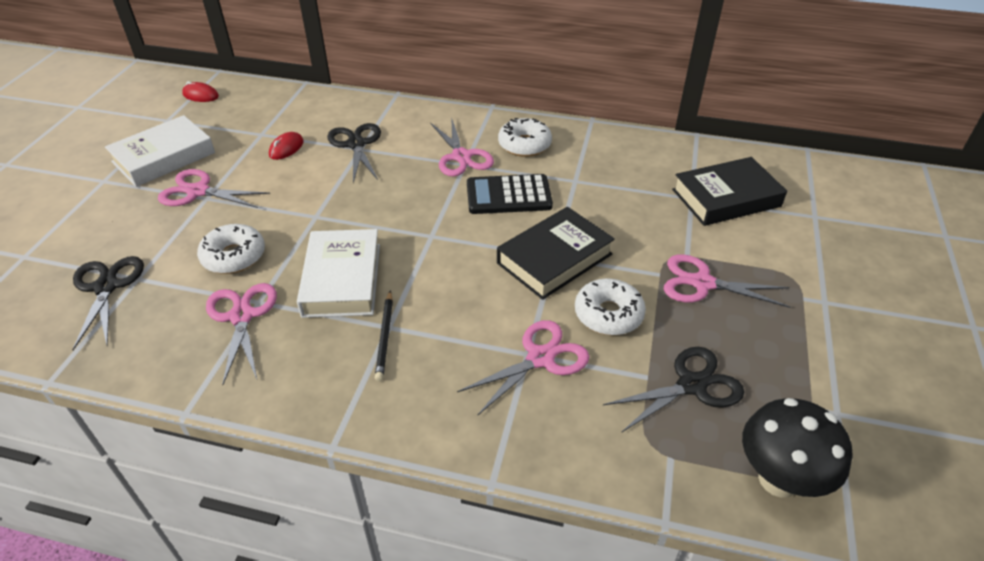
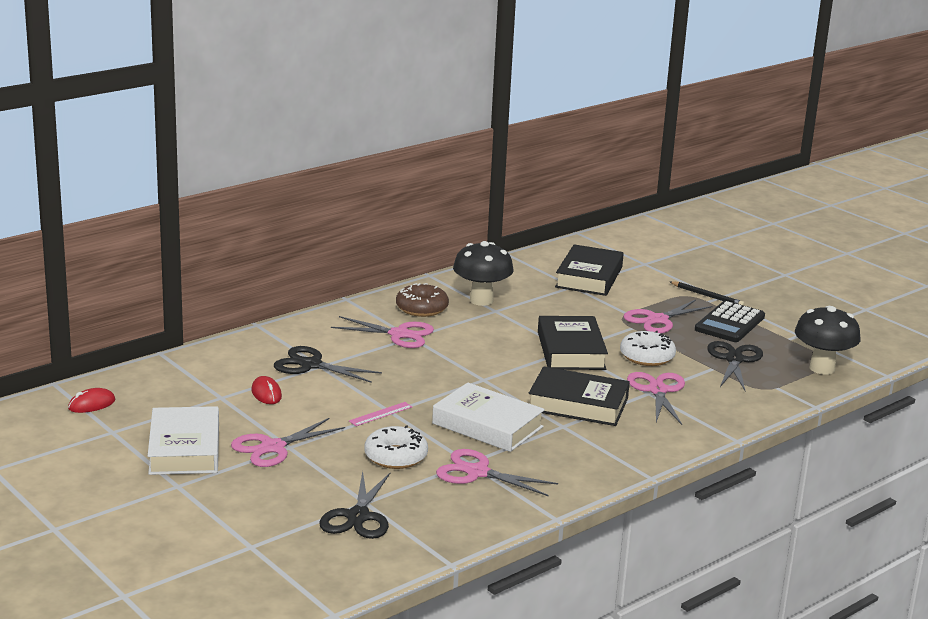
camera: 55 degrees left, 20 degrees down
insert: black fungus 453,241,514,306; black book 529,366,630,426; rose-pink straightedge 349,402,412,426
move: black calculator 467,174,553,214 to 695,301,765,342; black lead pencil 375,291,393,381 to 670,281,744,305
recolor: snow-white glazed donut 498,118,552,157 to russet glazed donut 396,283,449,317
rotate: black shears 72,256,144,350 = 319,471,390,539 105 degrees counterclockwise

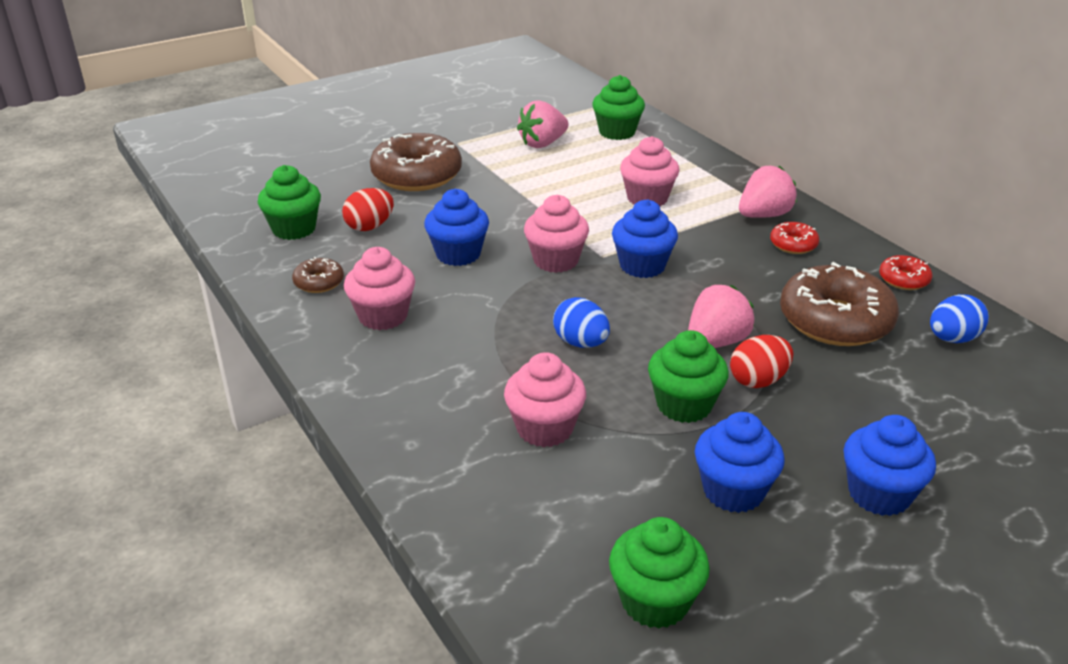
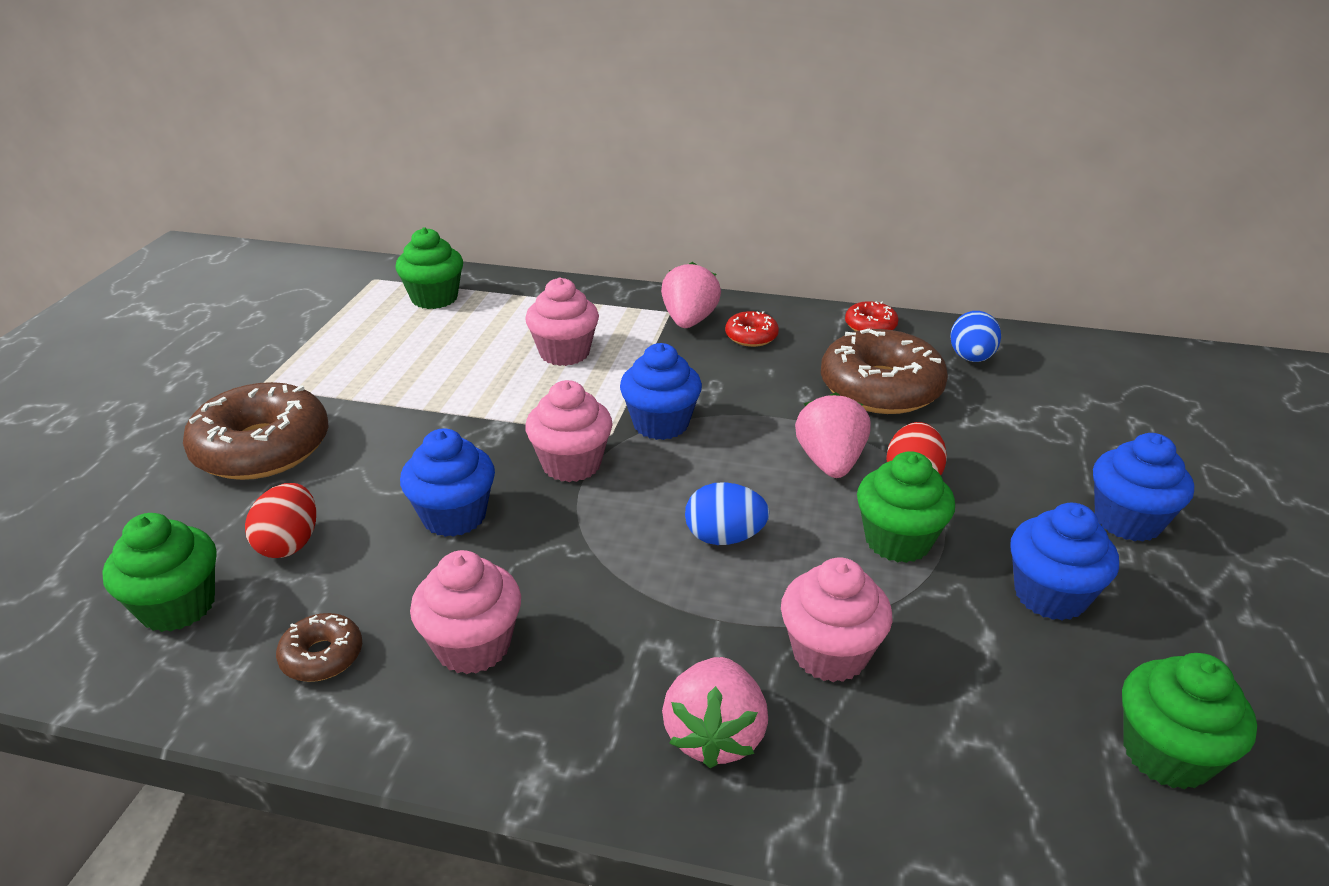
camera: 45 degrees left, 0 degrees up
move: rose-pink berry 517,100,569,148 to 662,657,768,768

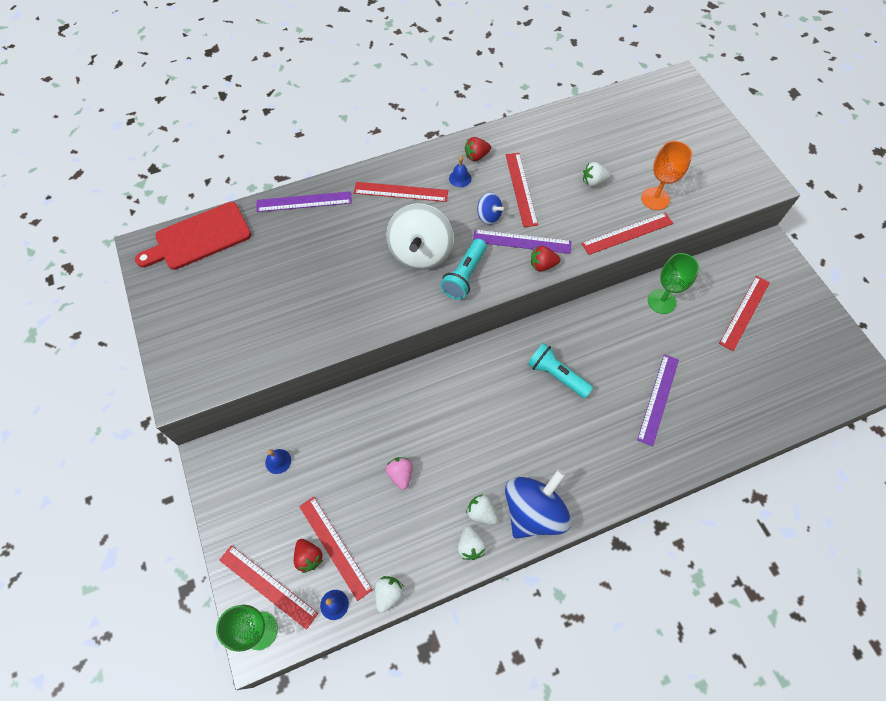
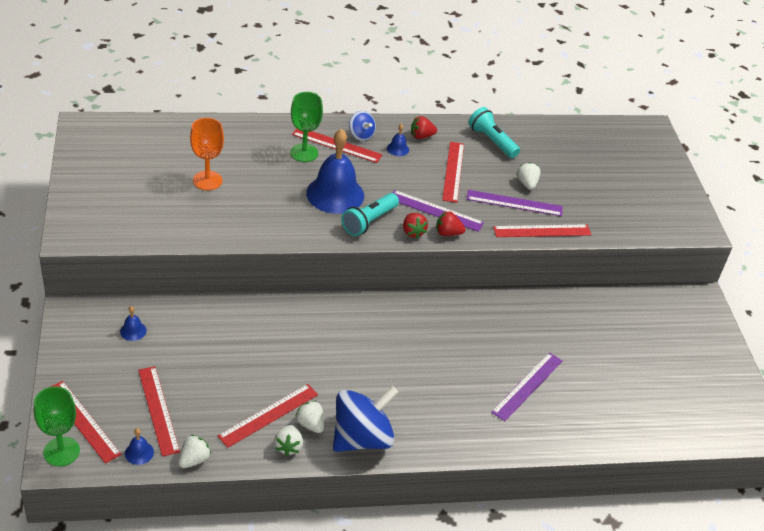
camera: 10 degrees right, 20 degrees down
delete: scarlet cutting board 135,202,251,270; rose-pink berry 386,457,413,490
move: orange-coloured wine glass 641,141,692,210 to 190,118,224,190; violet straightedge 256,191,352,212 to 467,190,563,216; cobalt whirligig 477,192,503,225 to 349,111,376,141; leaf-green wine glass 648,253,699,314 to 290,92,323,162; scarlet straightedge 719,276,770,351 to 218,384,318,448; turquoise pocket torch 528,343,593,398 to 468,107,520,158; scarlet berry 294,539,323,573 to 403,213,428,238
replace: snow-white whirligig 386,204,453,270 to cobalt bell 306,129,364,214
rotate: snow-white berry 583,162,611,187 = 517,162,541,190 75 degrees clockwise

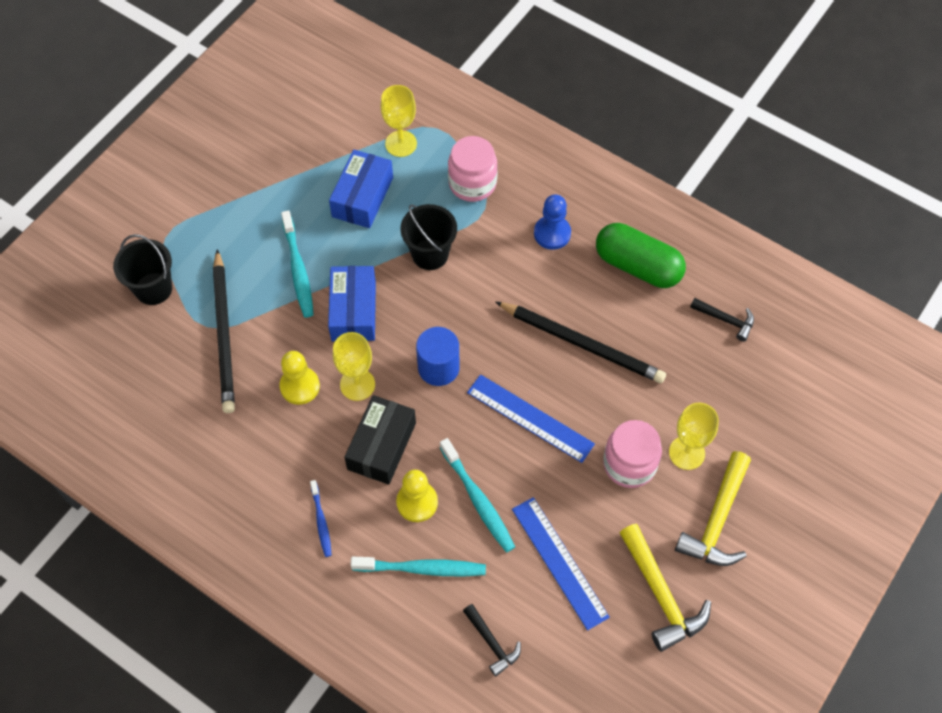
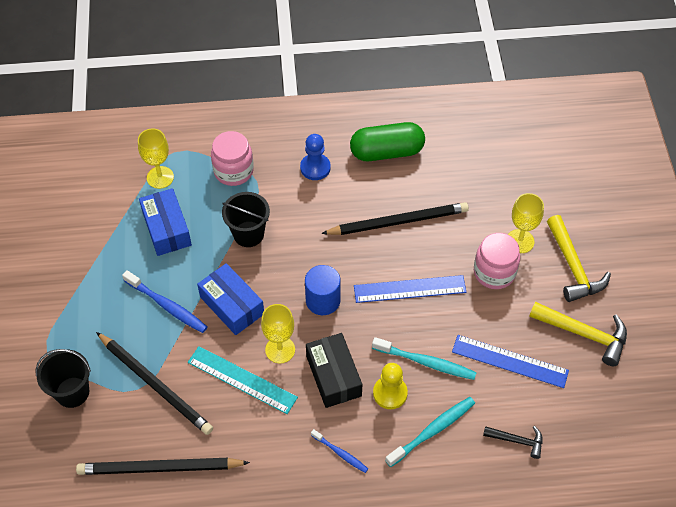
camera: 40 degrees left, 5 degrees down
delete: black hammer 690,298,754,342
insert: black lead pencil 76,458,250,475
replace: bright yellow pawn 280,351,320,405 to turquoise straightedge 188,346,298,414
recolor: turquoise toothbrush 281,211,314,318 to cobalt toothbrush 122,270,207,333

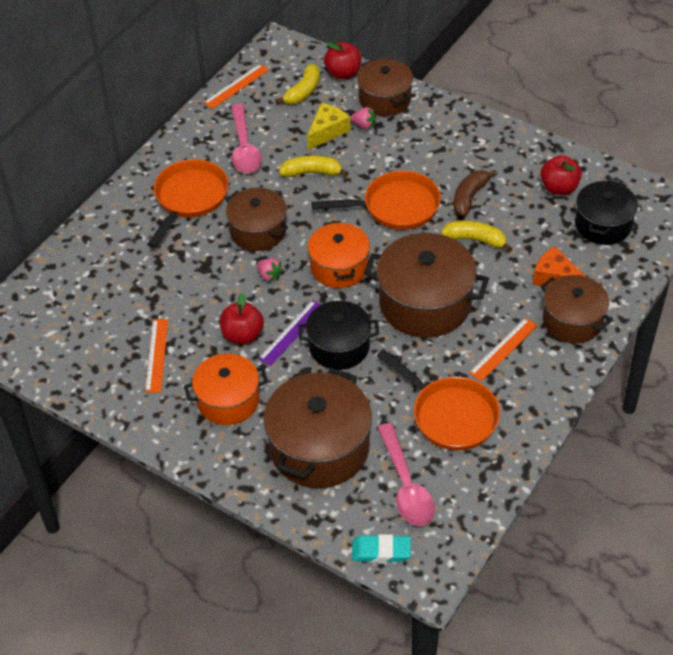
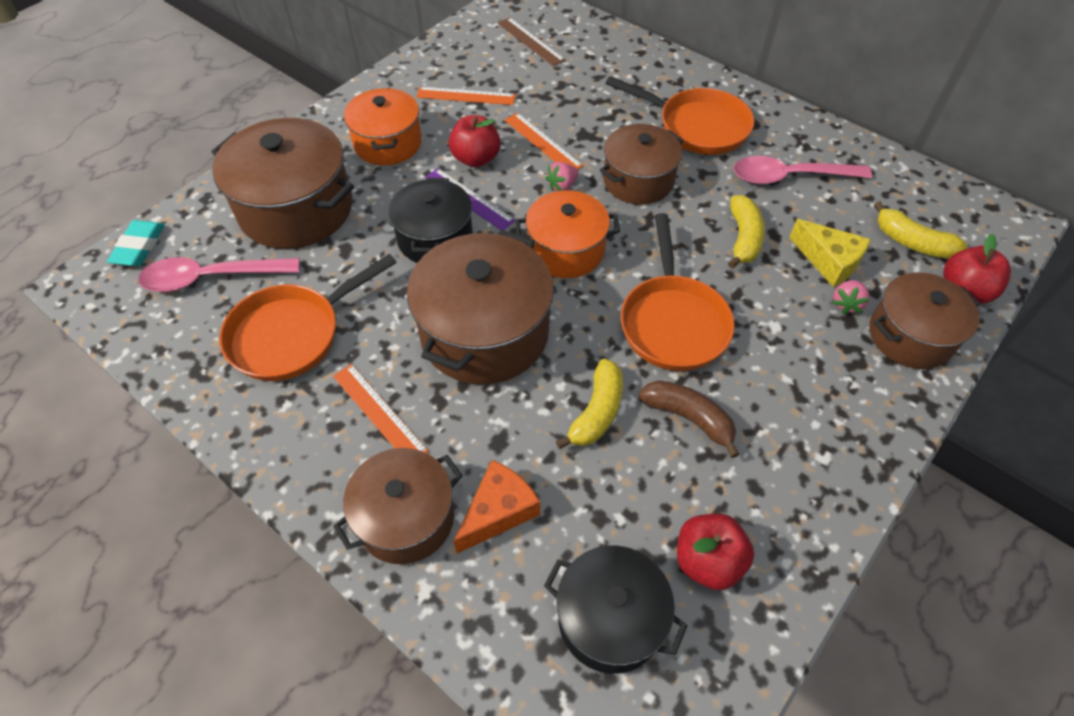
camera: 95 degrees right, 5 degrees up
insert: russet straightedge 498,17,565,66
move: orange-coloured straightedge 203,64,269,109 to 504,113,583,169

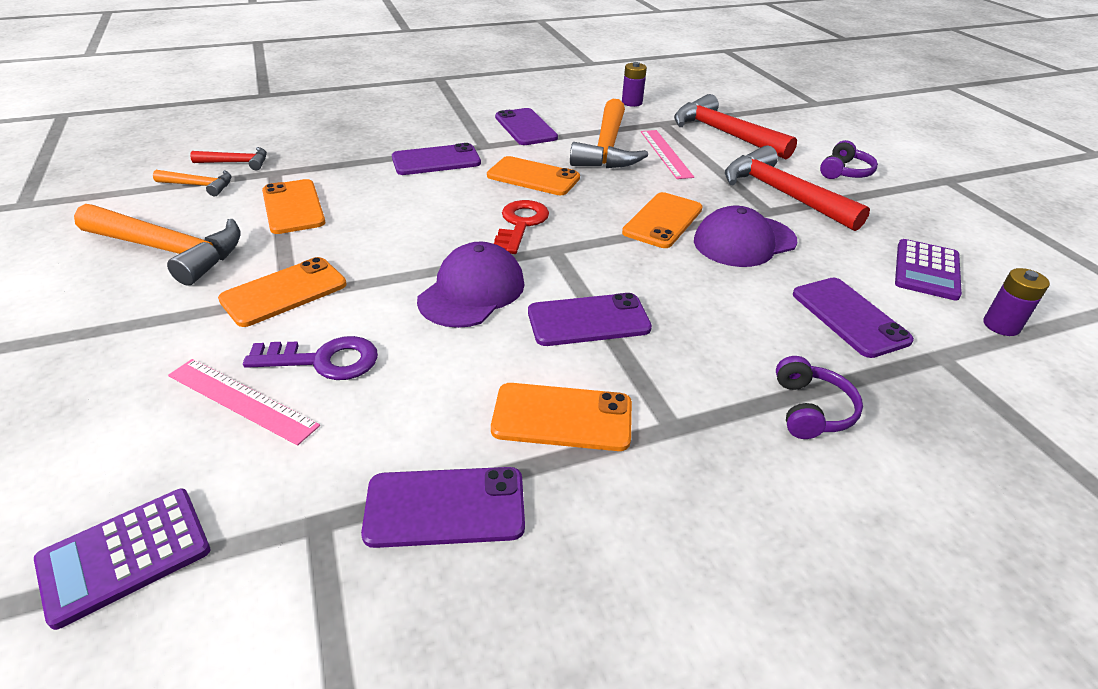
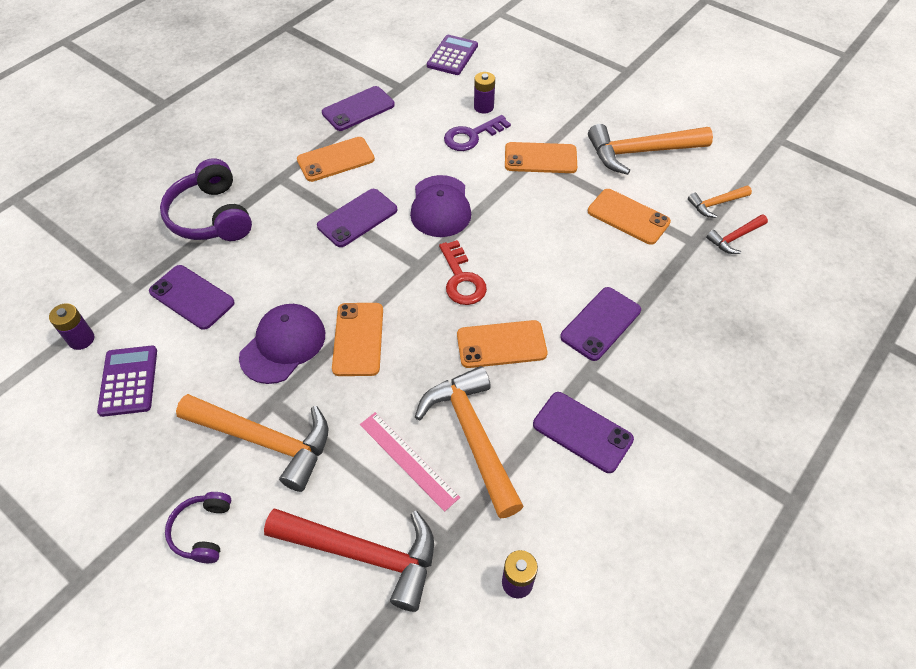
camera: 150 degrees right, 15 degrees up
replace: rose-pink straightedge 168,359,320,446 to violet battery 474,72,495,114
recolor: scarlet hammer 725,145,870,231 to orange-coloured hammer 176,394,328,492
rotate: orange-coloured phone 218,257,347,327 = 505,142,577,173 75 degrees clockwise
resize: violet headset 776,356,863,439 = 160,158,252,241 x1.78

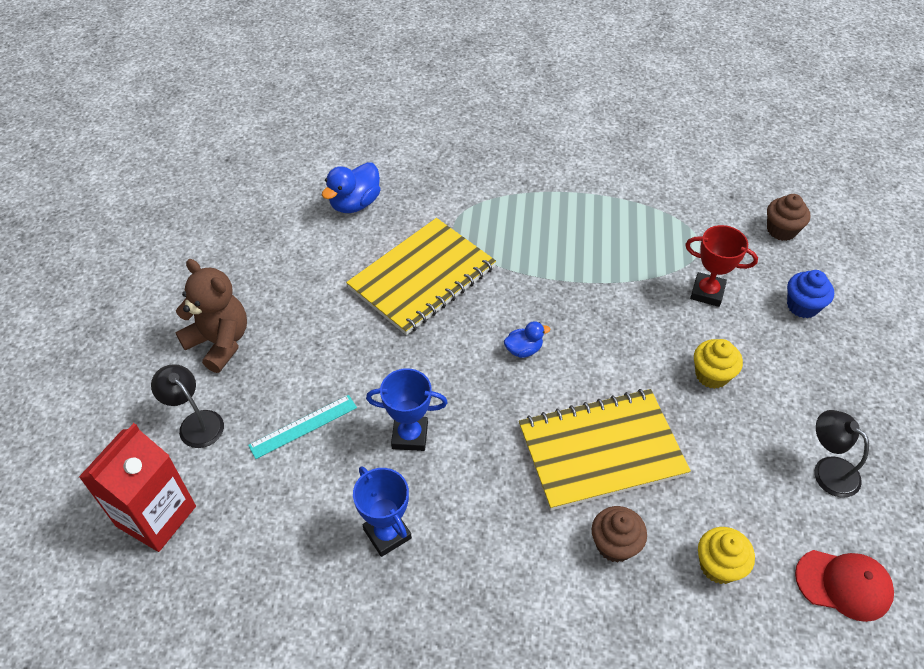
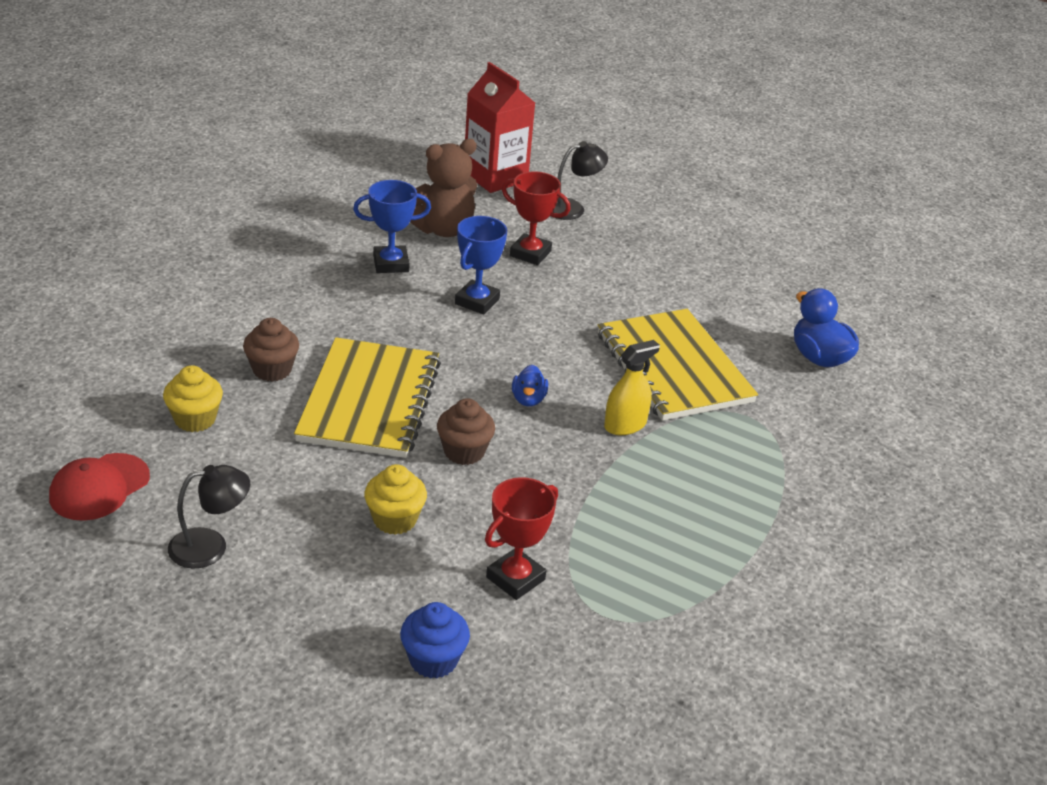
camera: 110 degrees right, 15 degrees down
insert: bright yellow sprayer 604,340,660,435
move: russet cupcake 767,194,810,241 to 437,398,495,465; russet teddy bear 175,259,247,373 to 410,139,477,237
replace: turquoise straightedge 248,395,357,459 to scarlet award cup 502,171,571,265

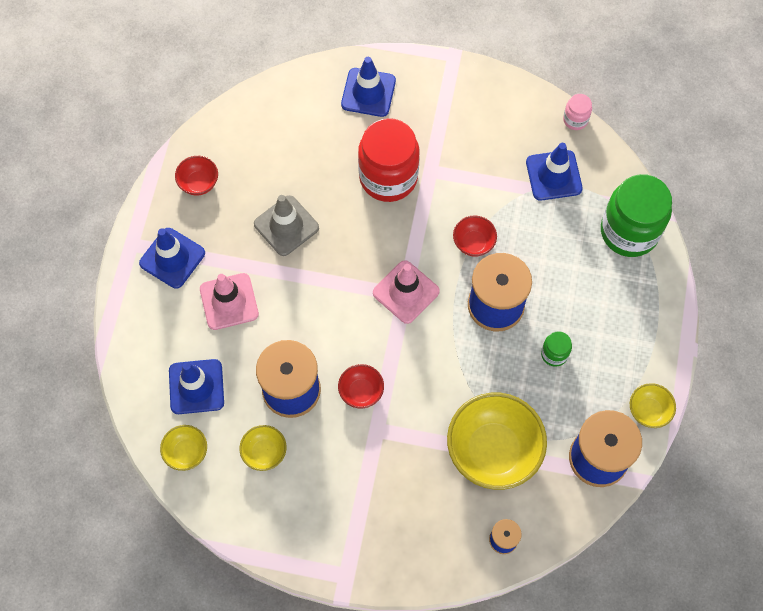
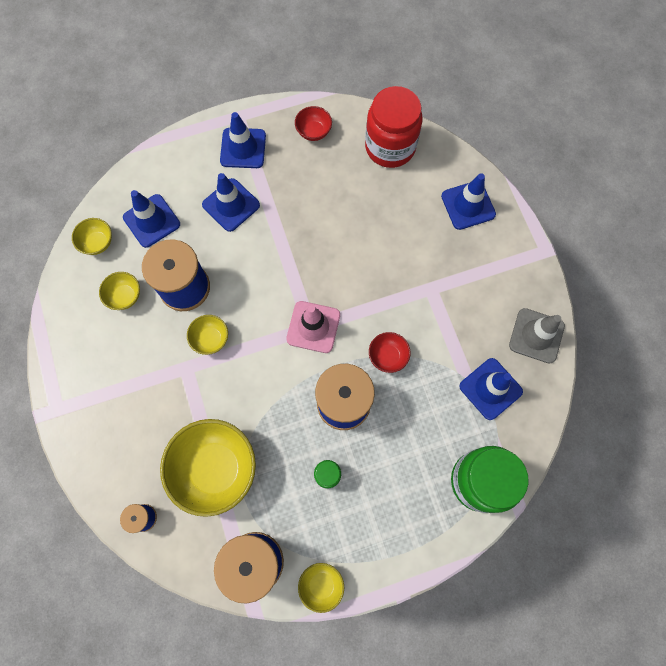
camera: 60 degrees right, 5 degrees up
delete: rose-pink jar 563,94,592,130
move: scarlet jar 358,118,420,202 to 365,86,423,168; gray traffic cone 254,195,319,256 to 509,308,565,363
recolor: rose-pink traffic cone 200,273,259,330 to cobalt traffic cone 202,173,260,232; scarlet bowl 338,364,384,408 to bright yellow bowl 187,315,228,355

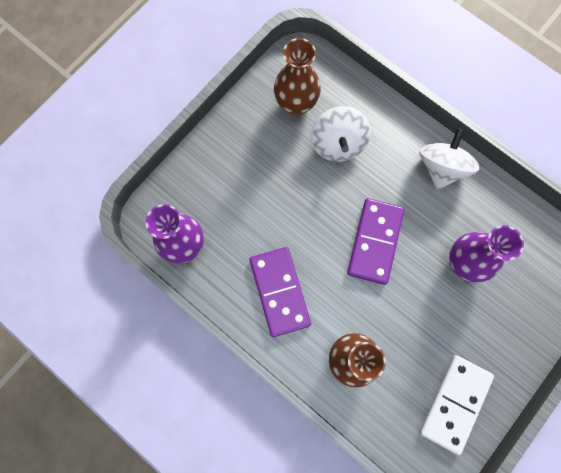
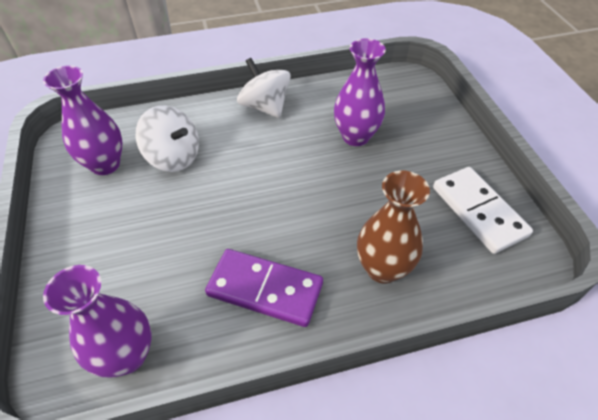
camera: 55 degrees left, 25 degrees down
delete: violet domino piece 347,198,404,285
recolor: russet tall vase 274,38,321,116 to violet tall vase 43,65,122,175

